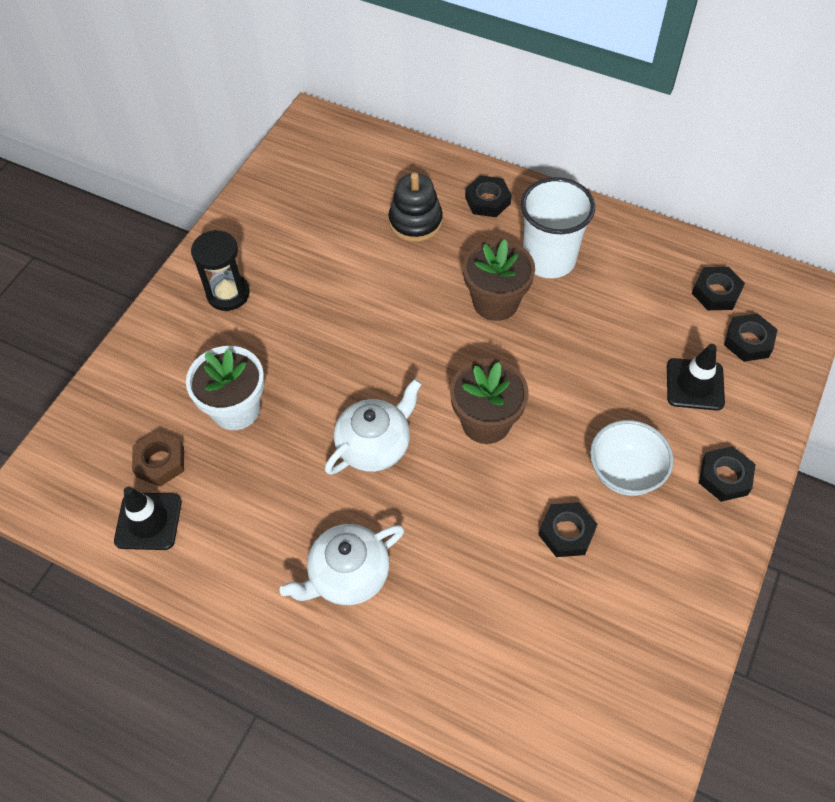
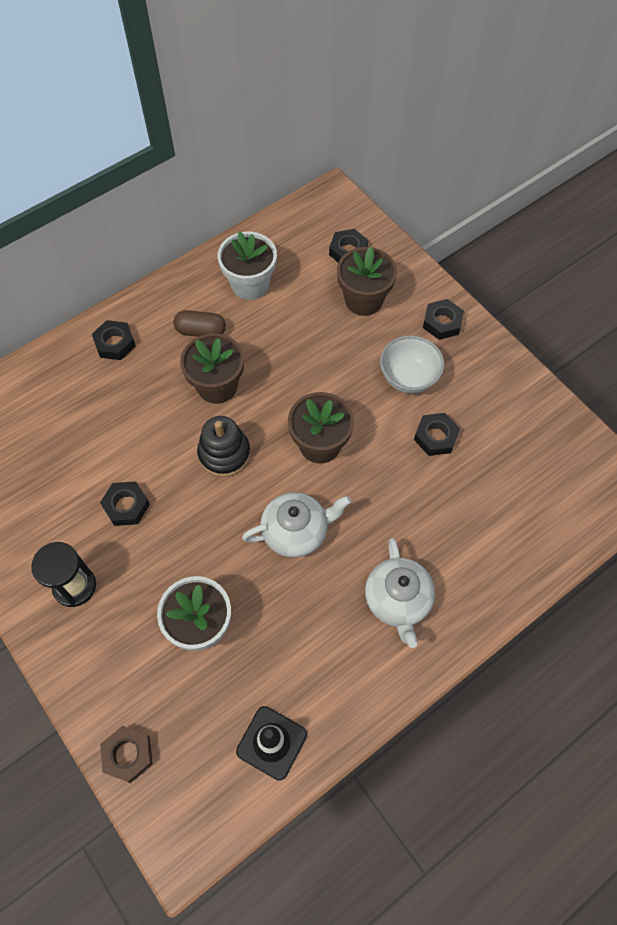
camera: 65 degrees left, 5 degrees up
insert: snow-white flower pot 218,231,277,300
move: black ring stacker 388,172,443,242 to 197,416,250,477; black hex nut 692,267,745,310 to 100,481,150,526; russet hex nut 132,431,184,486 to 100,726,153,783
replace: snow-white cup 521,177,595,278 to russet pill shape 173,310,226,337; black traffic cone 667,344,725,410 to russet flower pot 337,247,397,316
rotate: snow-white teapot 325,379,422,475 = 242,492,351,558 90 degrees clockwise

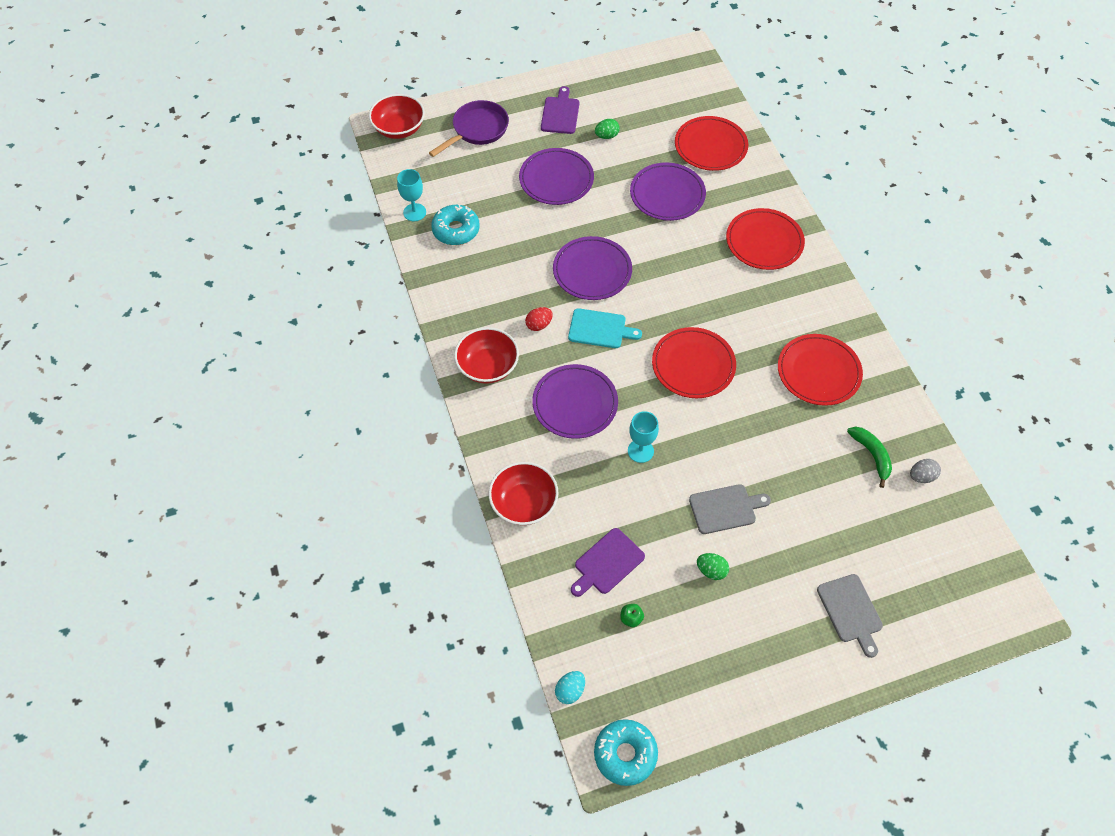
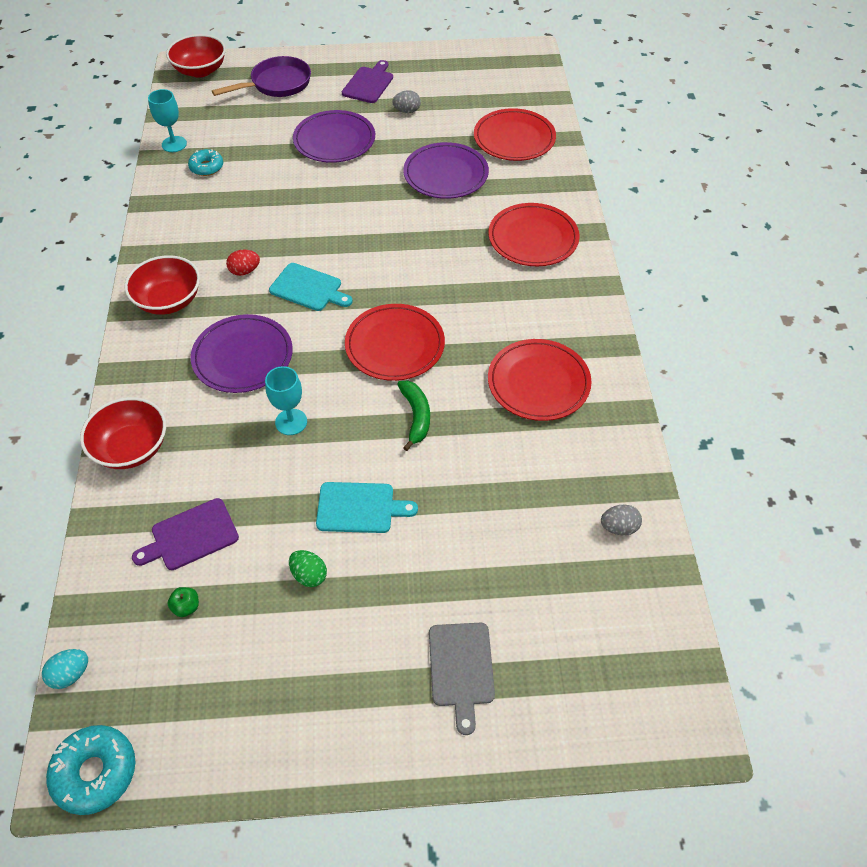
camera: 15 degrees right, 5 degrees down
delete: violet plate 553,236,632,300
move: leaf-green toy banana 847,427,892,488 to 397,381,430,451
recolor: leaf-green egg 595,119,620,139 to gray egg 392,90,421,113; gray cutting board 689,484,771,534 to turquoise cutting board 316,482,418,533
resize: turquoise glazed donut 431,204,480,245 = 188,149,223,176 x0.66

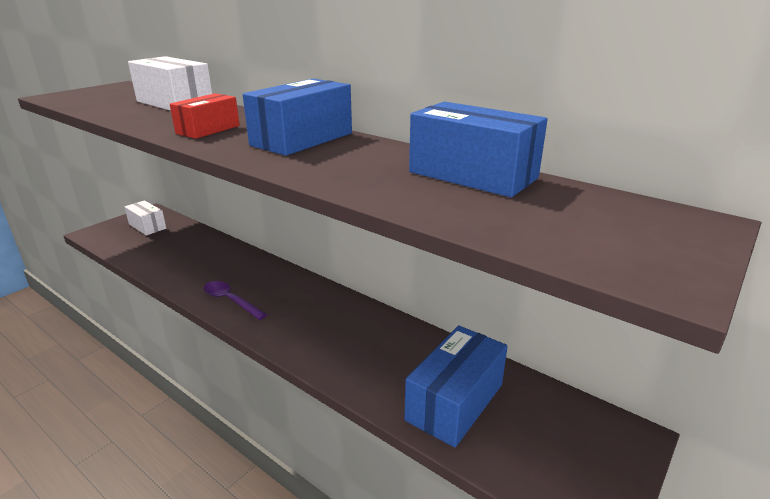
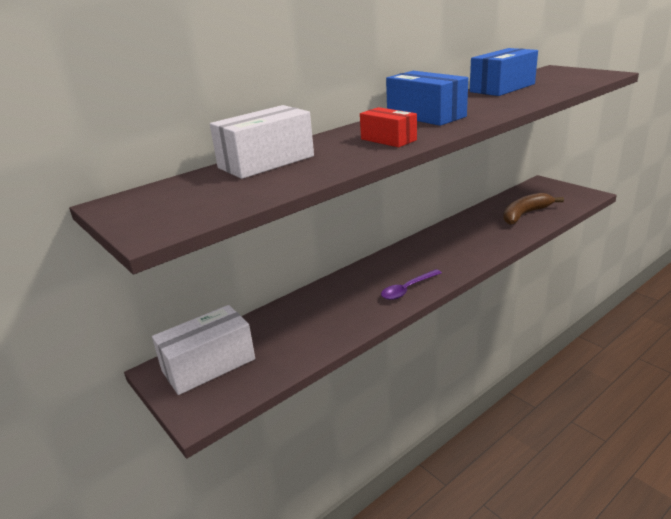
camera: 75 degrees left, 0 degrees up
replace: cobalt package 404,325,508,448 to russet toy banana 503,193,564,225
resize: snow-white package 125,200,166,236 = 152,305,255,395 x1.59

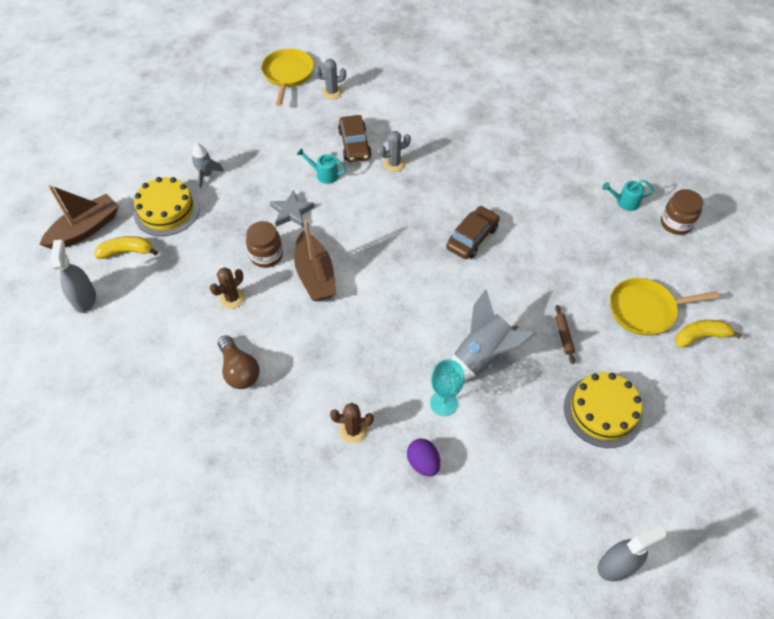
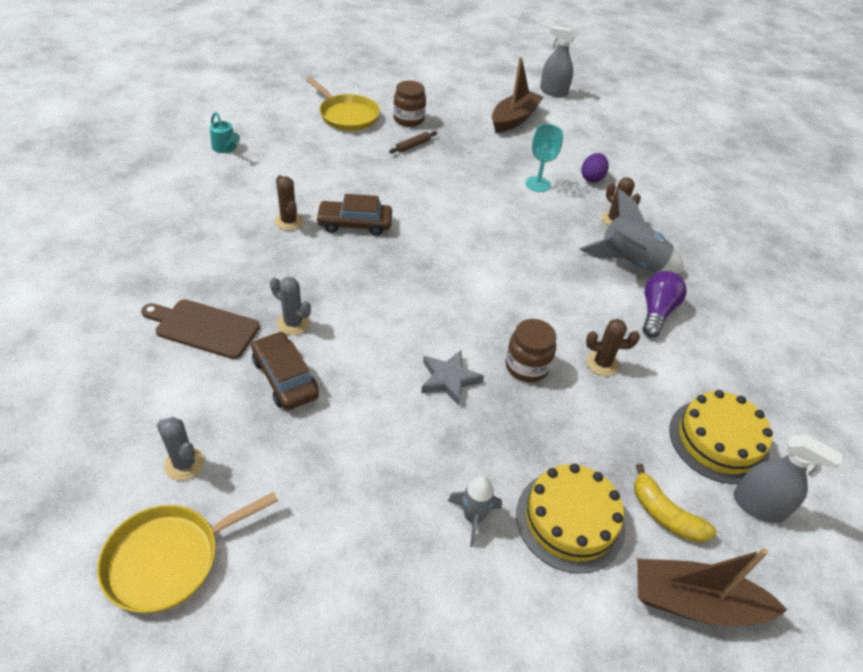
camera: 130 degrees left, 10 degrees down
delete: turquoise sprinkling can 297,148,346,184; bright yellow toy banana 675,320,742,348
insert: russet cactus 275,175,303,230; russet cutting board 141,299,260,359
move: russet jar 661,189,703,235 to 393,81,426,127; russet toy boat 294,220,336,301 to 492,57,544,133; gray toy rocket 451,289,536,381 to 579,189,685,274; bright yellow layer cake 564,372,643,448 to 669,390,773,484
recolor: russet light bulb 218,335,260,389 to violet light bulb 643,271,687,337
rotate: russet toy car 338,115,372,162 = 251,331,319,410 75 degrees counterclockwise; gray sprayer 50,239,96,313 = 733,435,843,523 105 degrees counterclockwise

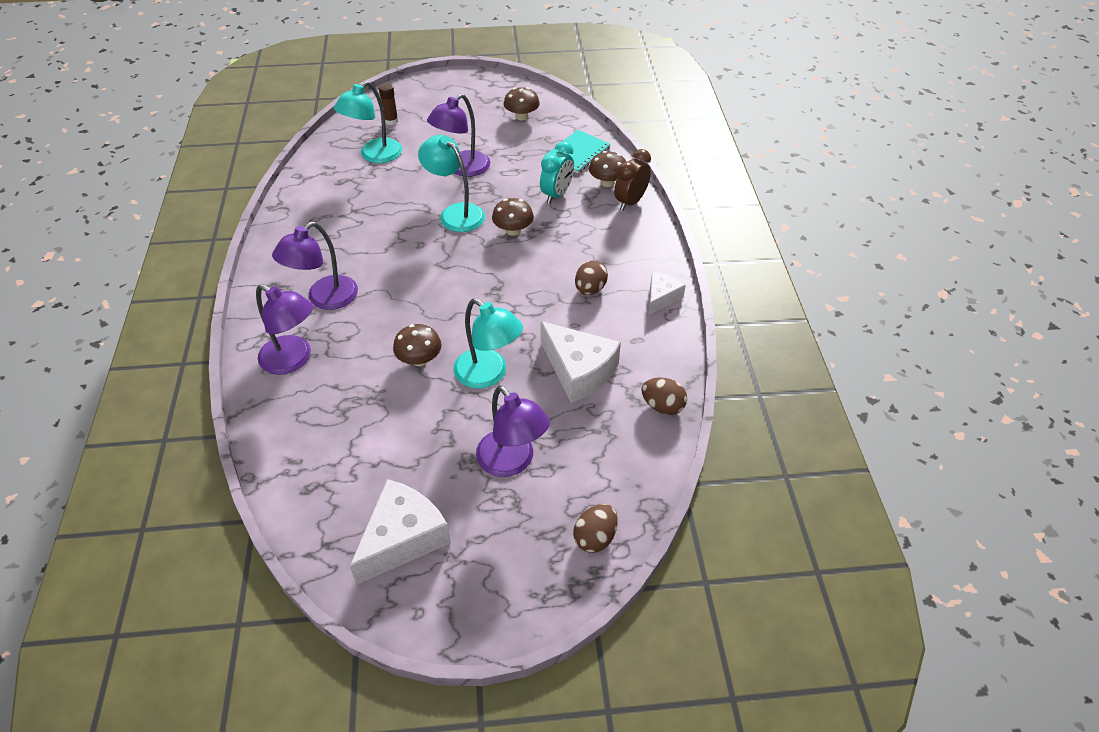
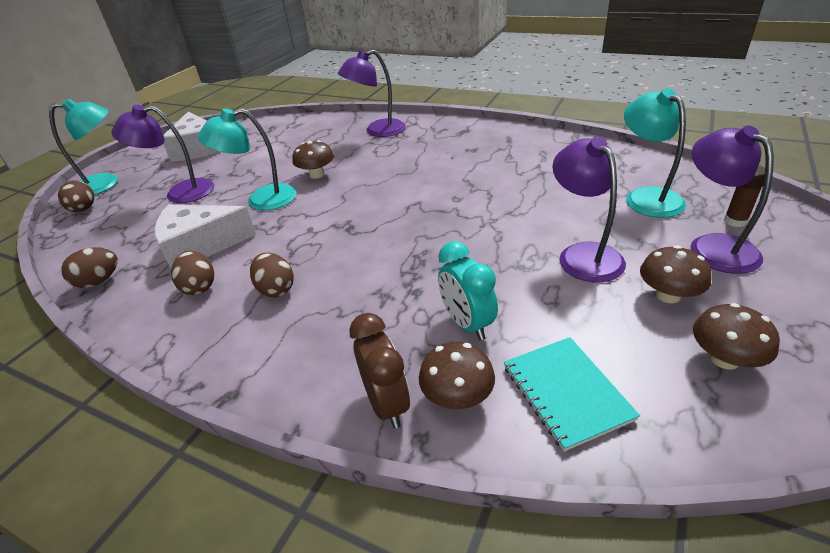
camera: 125 degrees right, 10 degrees down
delete: snow-white piece of cheese 649,272,686,315
insert: russet egg 171,250,214,295
move: turquoise reading lamp 418,135,485,232 to 49,98,118,195; russet fungus 492,198,534,236 to 640,245,711,303; violet reading lamp 272,222,358,310 to 690,125,774,274

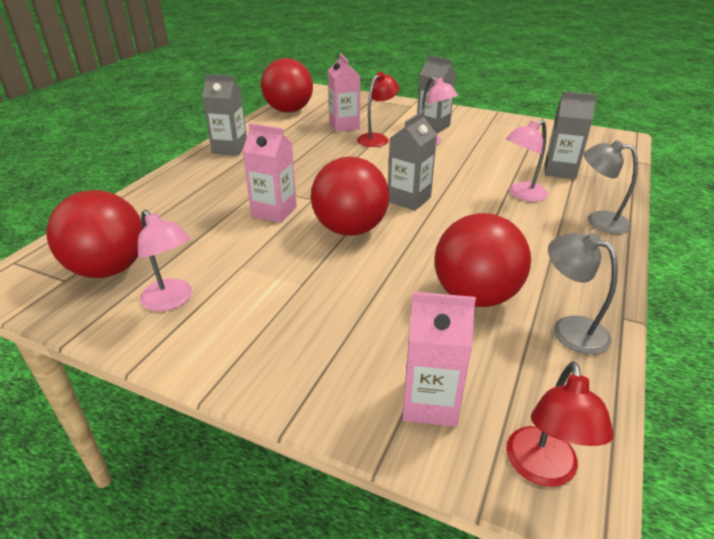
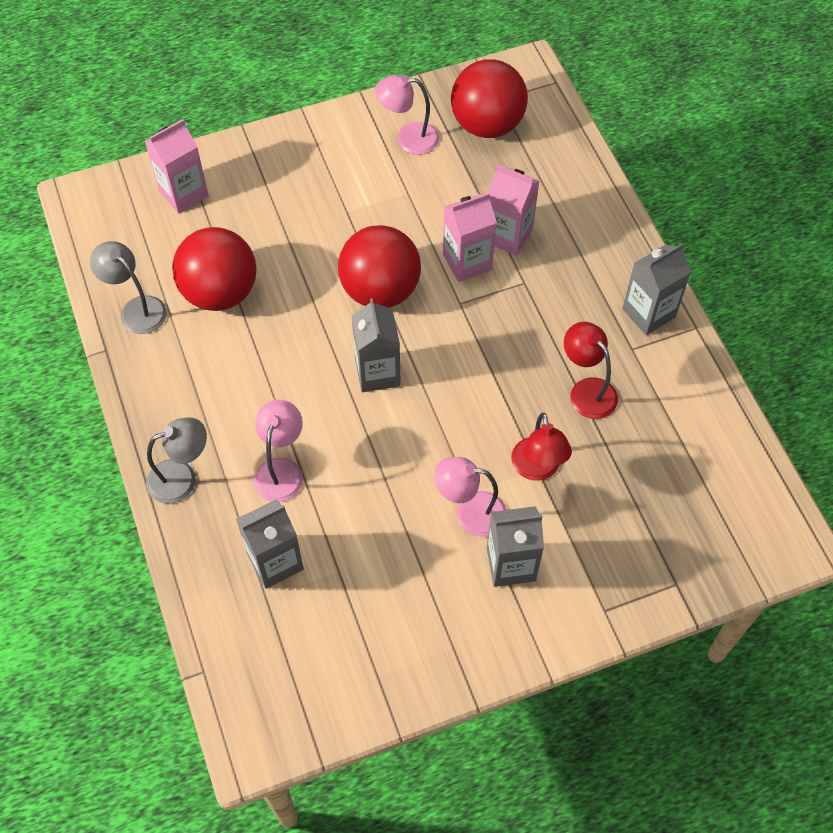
camera: 135 degrees right, 25 degrees up
delete: scarlet sphere 261,58,313,112
move: rose-pink carton 328,53,360,132 to 488,164,540,256; scarlet reading lamp 506,361,614,487 to 564,322,618,419
rotate: gray reading lamp 548,233,618,355 = 90,241,167,334 135 degrees counterclockwise

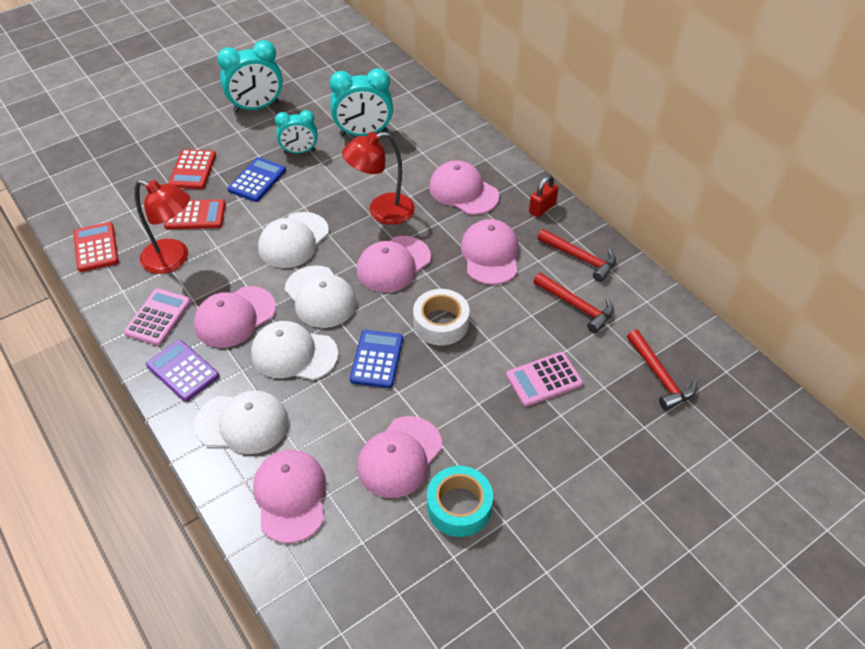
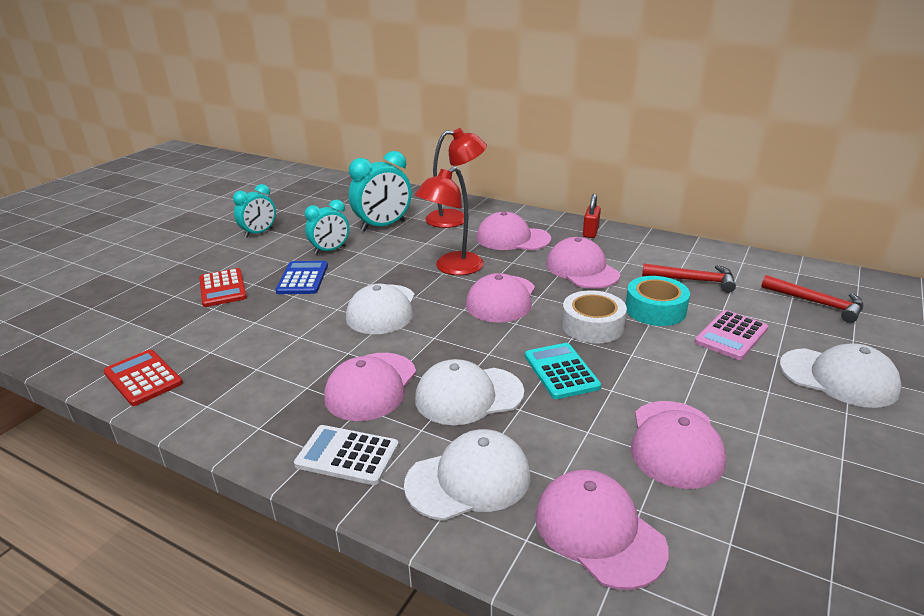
camera: 25 degrees left, 20 degrees down
delete: scarlet calculator 164,199,226,229; scarlet hammer 538,229,616,282; rose-pink calculator 124,288,191,346
move: scarlet reading lamp 135,180,190,274 to 425,128,487,228; snow-white baseball cap 285,265,357,328 to 780,343,902,408; turquoise tape 427,466,493,537 to 626,276,690,326
recolor: cobalt calculator 350,330,403,388 to turquoise calculator 525,343,601,399; violet calculator 146,340,219,402 to snow-white calculator 294,425,399,485
resize: turquoise alarm clock 217,40,283,112 = 233,184,276,238 x0.65

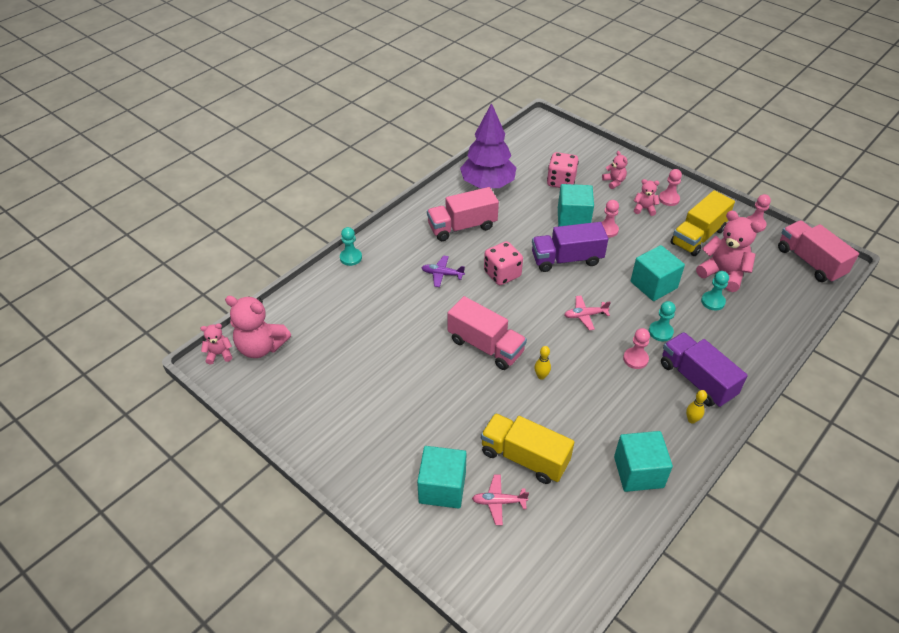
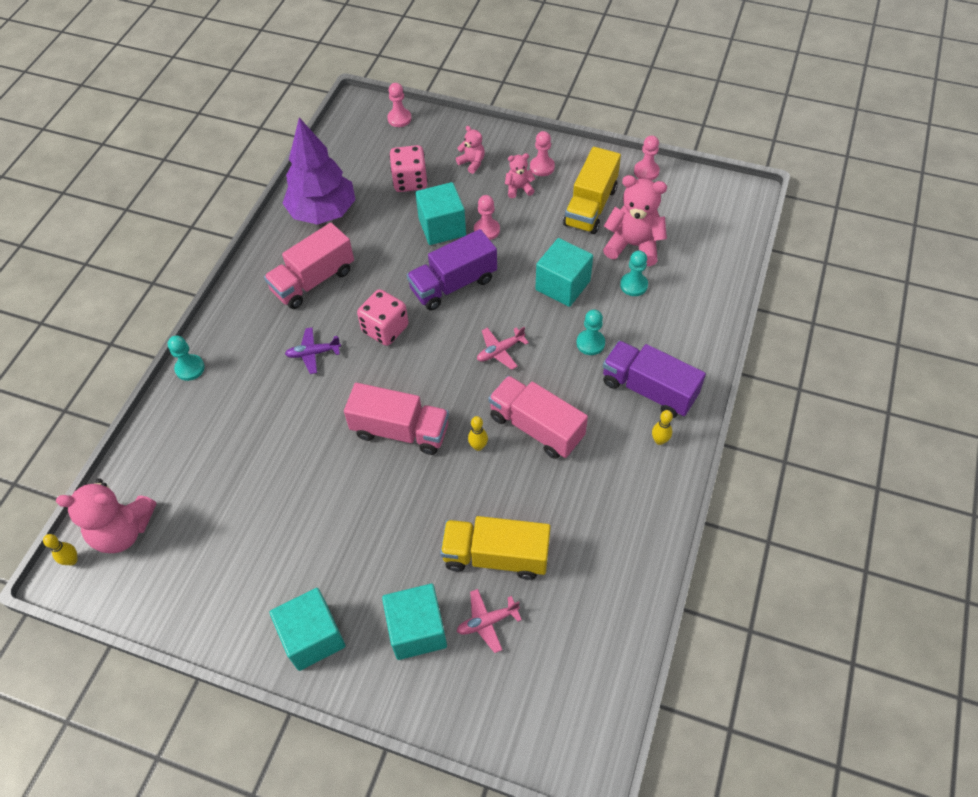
camera: 20 degrees left, 10 degrees up
move: rose-pink lorry 778,220,859,283 to 488,375,588,459; rose-pink pawn 623,328,650,369 to 387,83,412,127; turquoise solid cube 614,431,673,492 to 270,588,346,671
replace: rose-pink teddy bear 200,324,232,364 to bright yellow tenpin 43,534,78,565

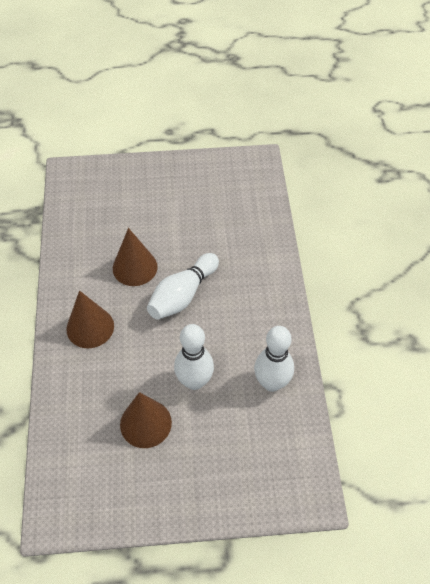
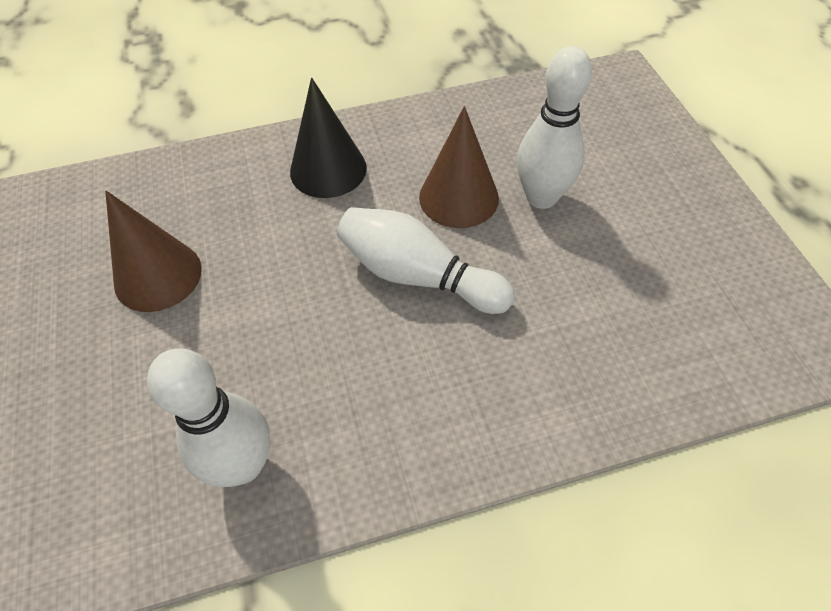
camera: 80 degrees right, 0 degrees up
move: snow-white tenpin 174,324,214,390 to 517,46,592,209
recolor: russet cone shape 67,291,114,348 to black cone shape 290,77,367,198

